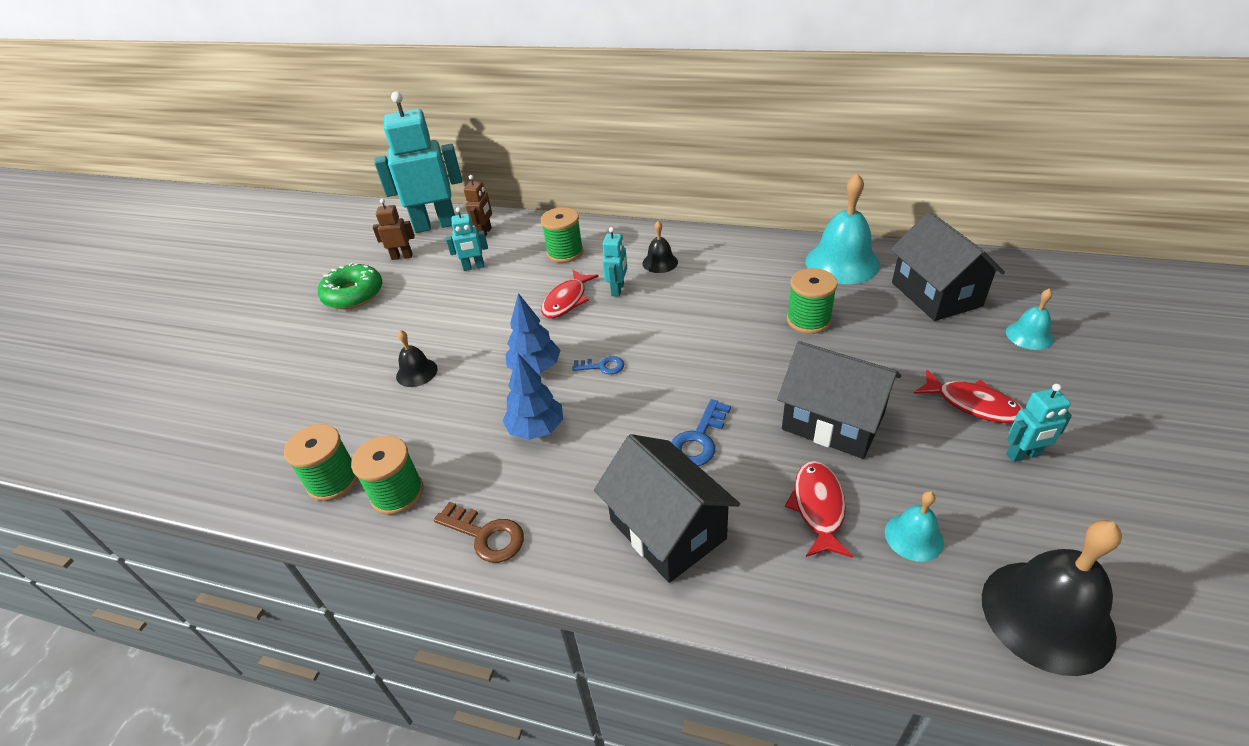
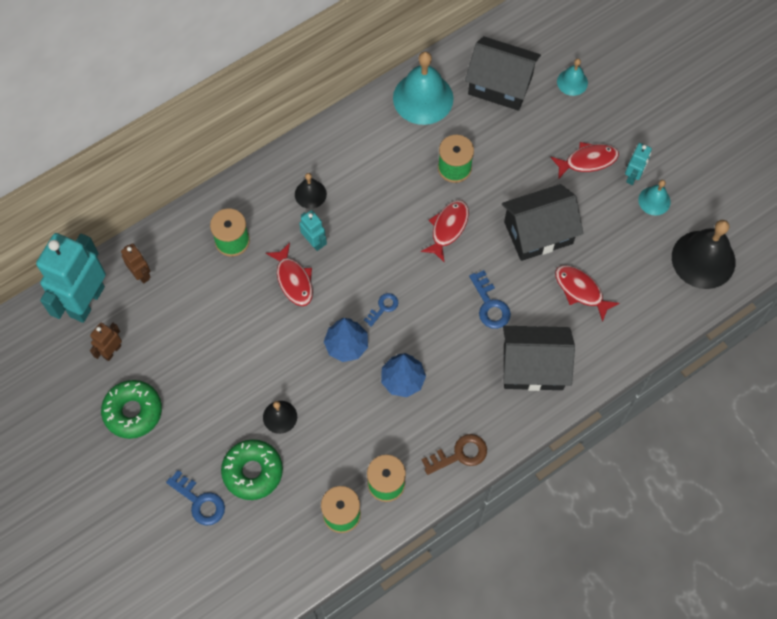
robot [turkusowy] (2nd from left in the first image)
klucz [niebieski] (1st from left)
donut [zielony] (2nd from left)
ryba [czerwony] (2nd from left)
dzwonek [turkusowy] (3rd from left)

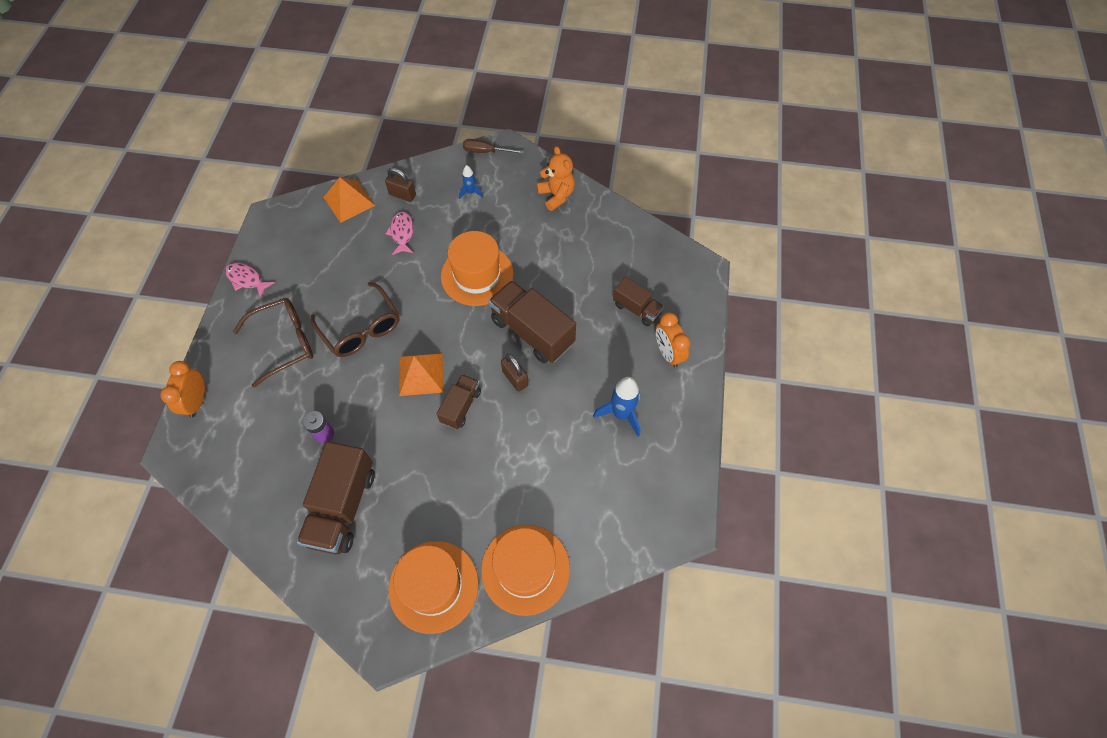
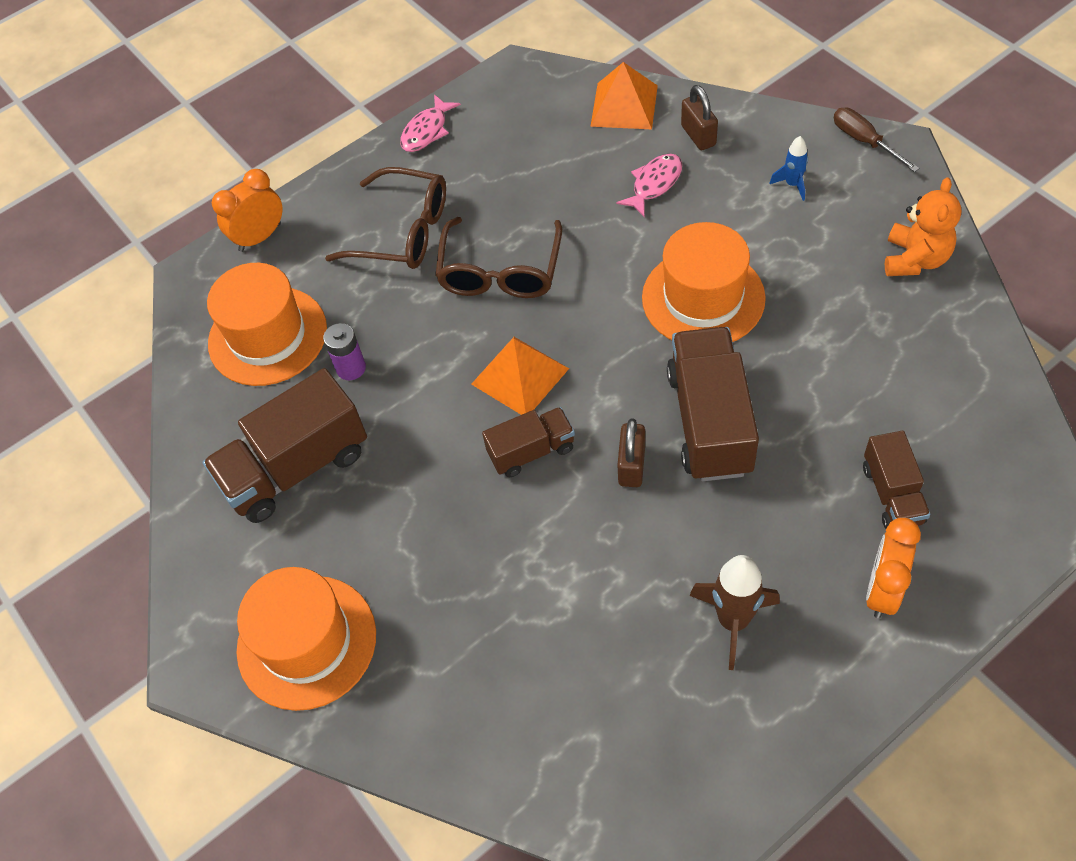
kapelusz [pomarańczowy] (1st from left)
rakieta [brązowy]
ryba [różowy] (1st from left)

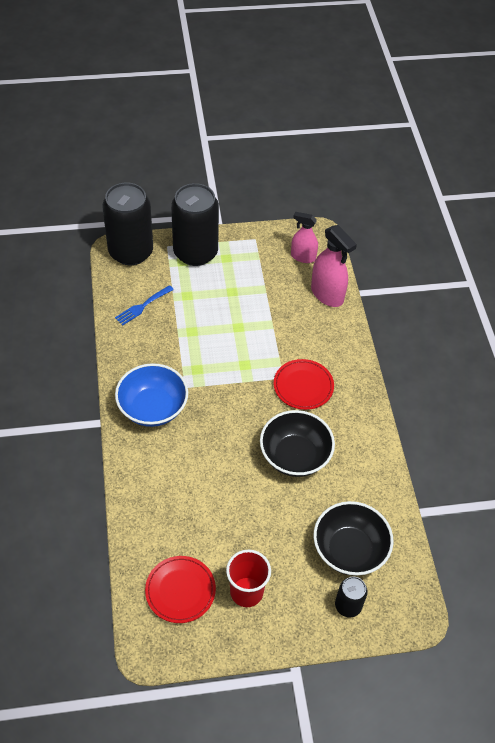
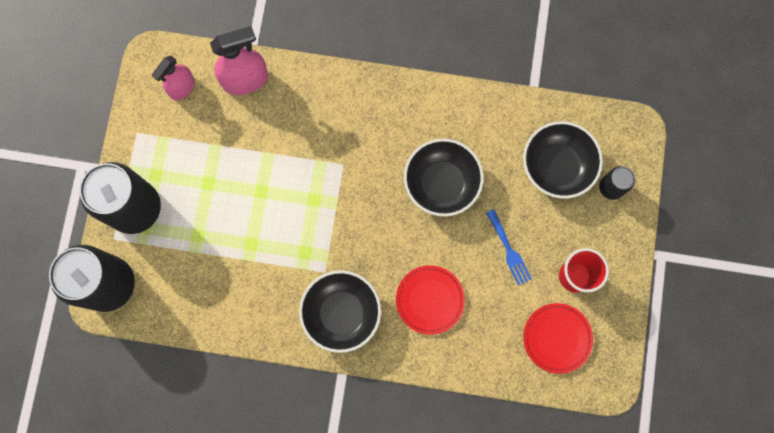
widelec [niebieski]
talerz [czerwony] (1st from left)
miska [czarny] (1st from left)

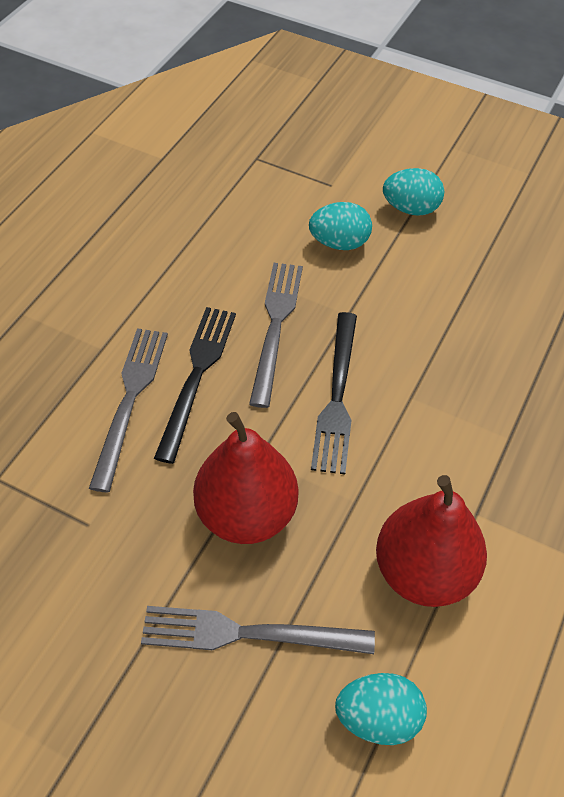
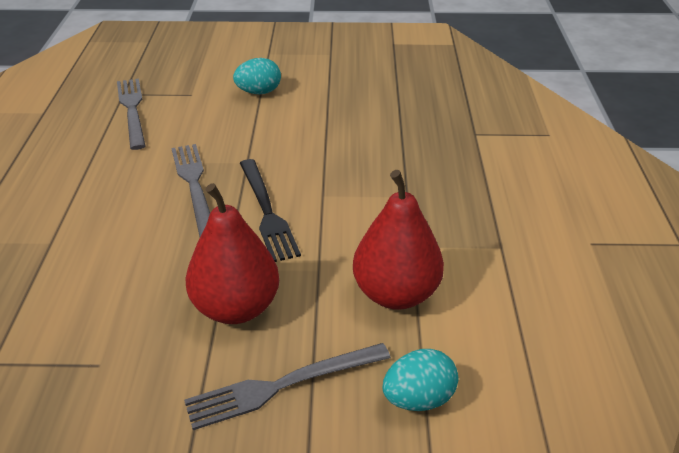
widelec [czarny] (1st from left in the first image)
jajko [turkusowy] (1st from left in the first image)
widelec [szary] (1st from left)

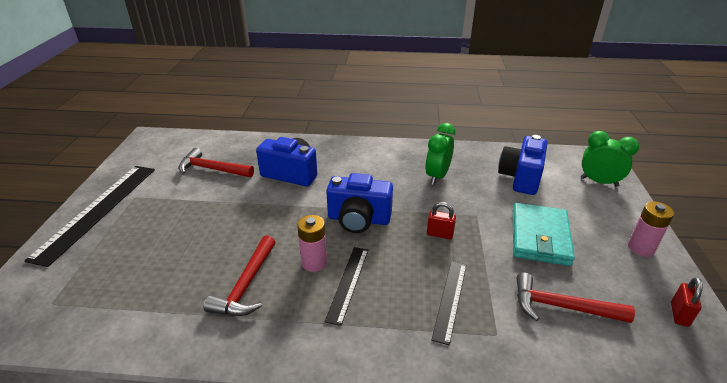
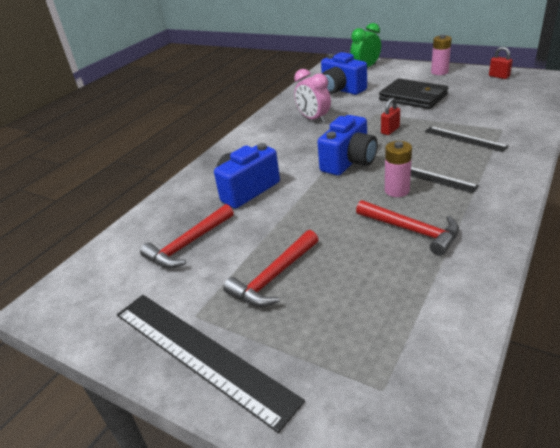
młotek [czerwony] (2nd from left)
budzik [różowy]
portfel [czarny]

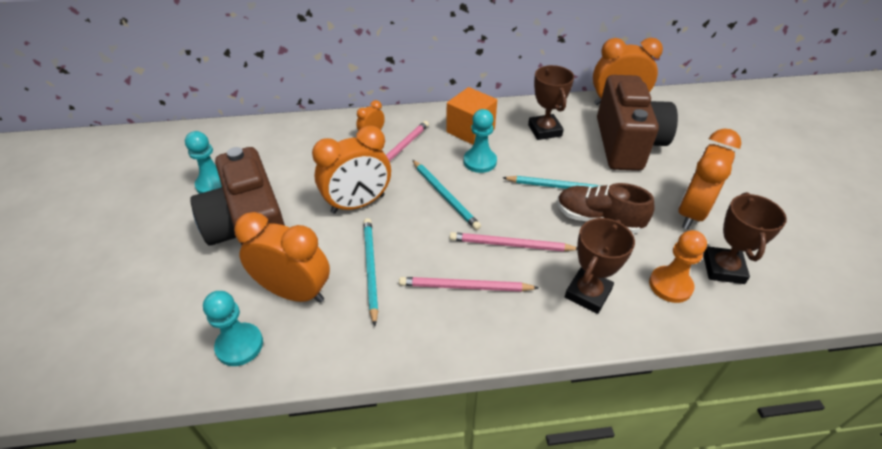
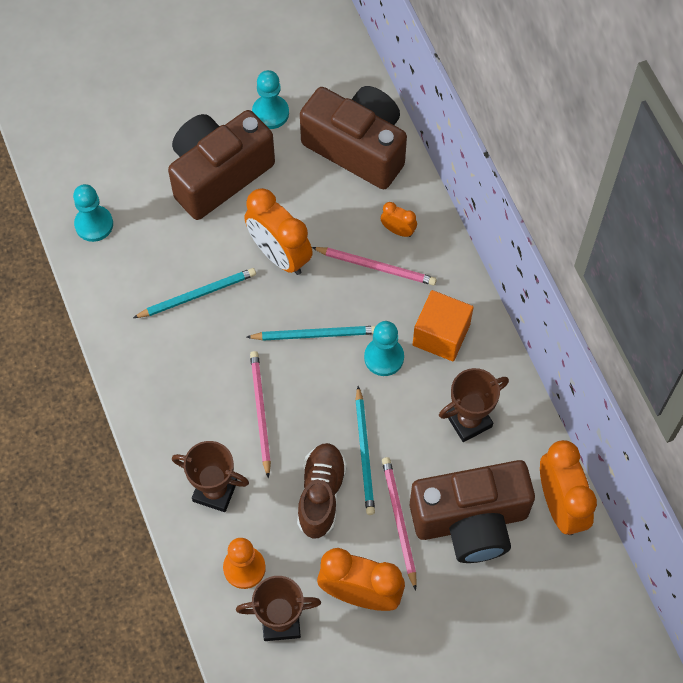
budzik [pomarańczowy] (1st from left in the first image)
aparat fotograficzny [brązowy] (2nd from left)
ołówek [różowy] (3rd from left)
ołówek [turkusowy] (2nd from left)

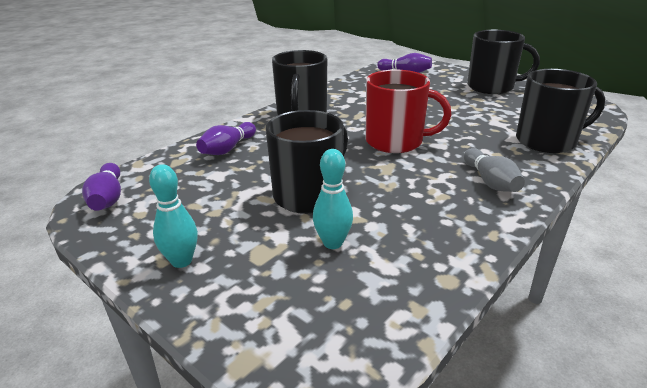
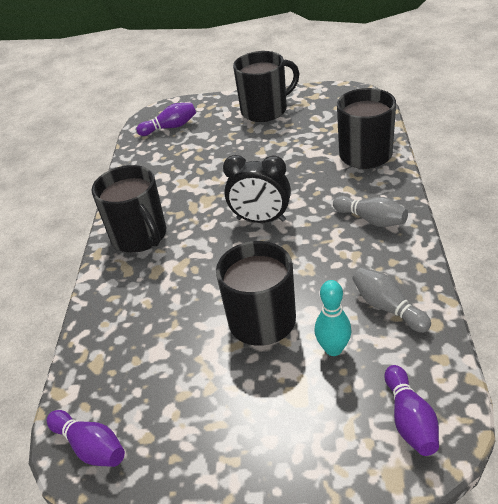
kręgiel [turkusowy] (1st from left in the first image)
kręgiel [szary] (2nd from left)
kręgiel [fioletowy] (3rd from left)
budzik [czarny]

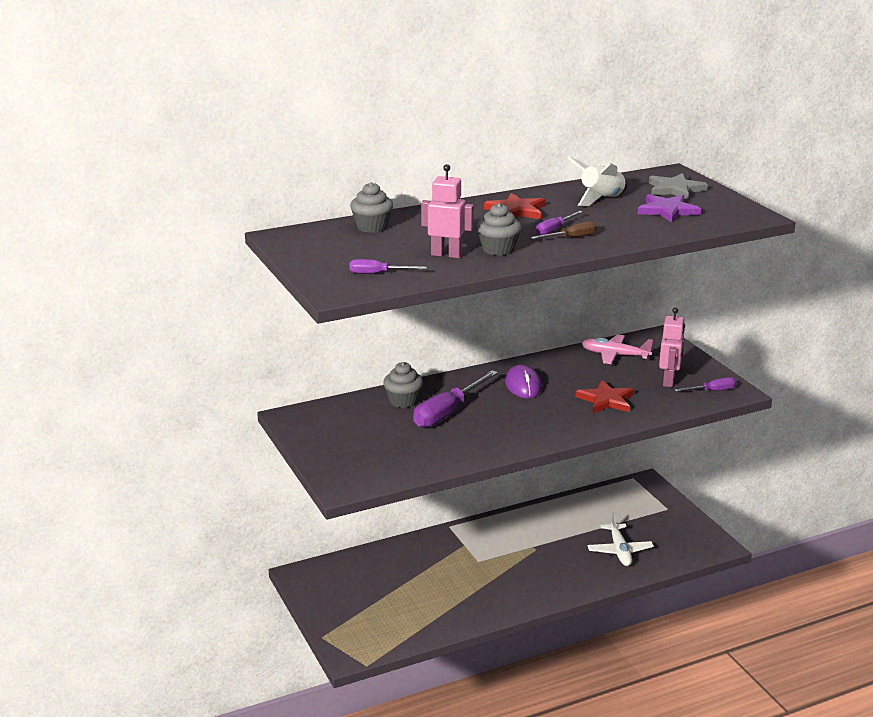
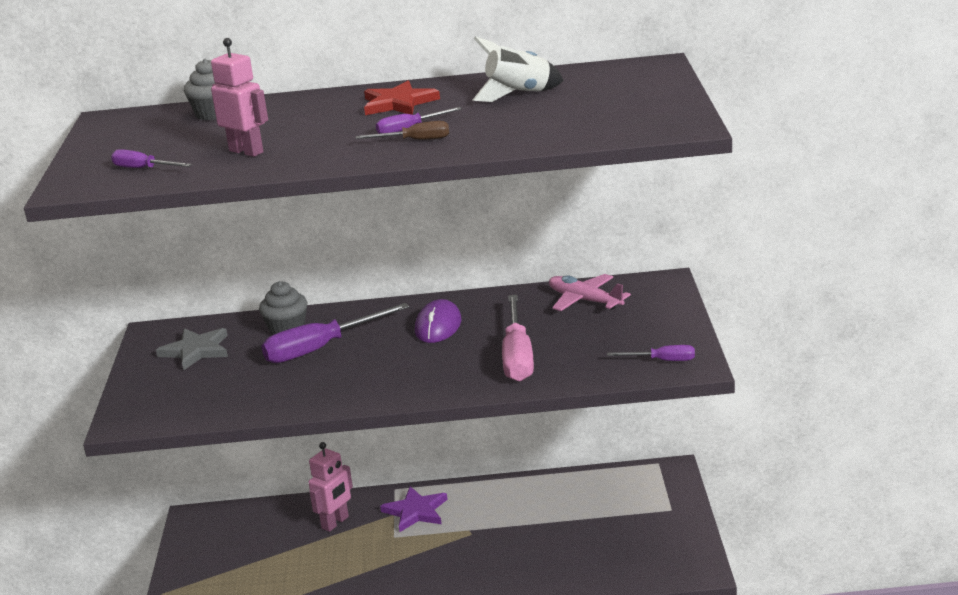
muffinka [szary] (3rd from left in the first image)
samolot [biały]
gwiazda [fioletowy]
gwiazda [szary]
robot [różowy] (2nd from left)
śrubokręt [różowy]

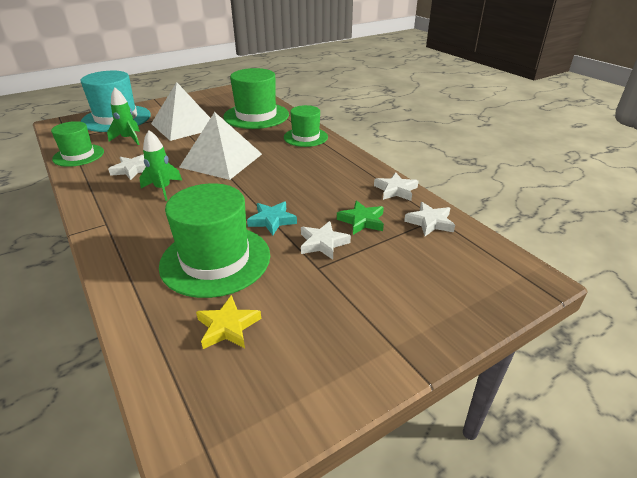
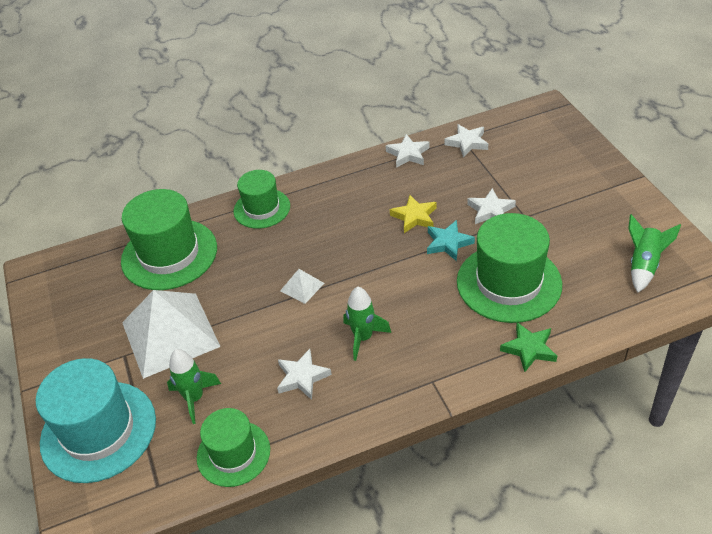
rakieta [zielony] (3rd from left)
gwiazda [żółty]
gwiazda [zielony]
piramida [biały] (2nd from left)

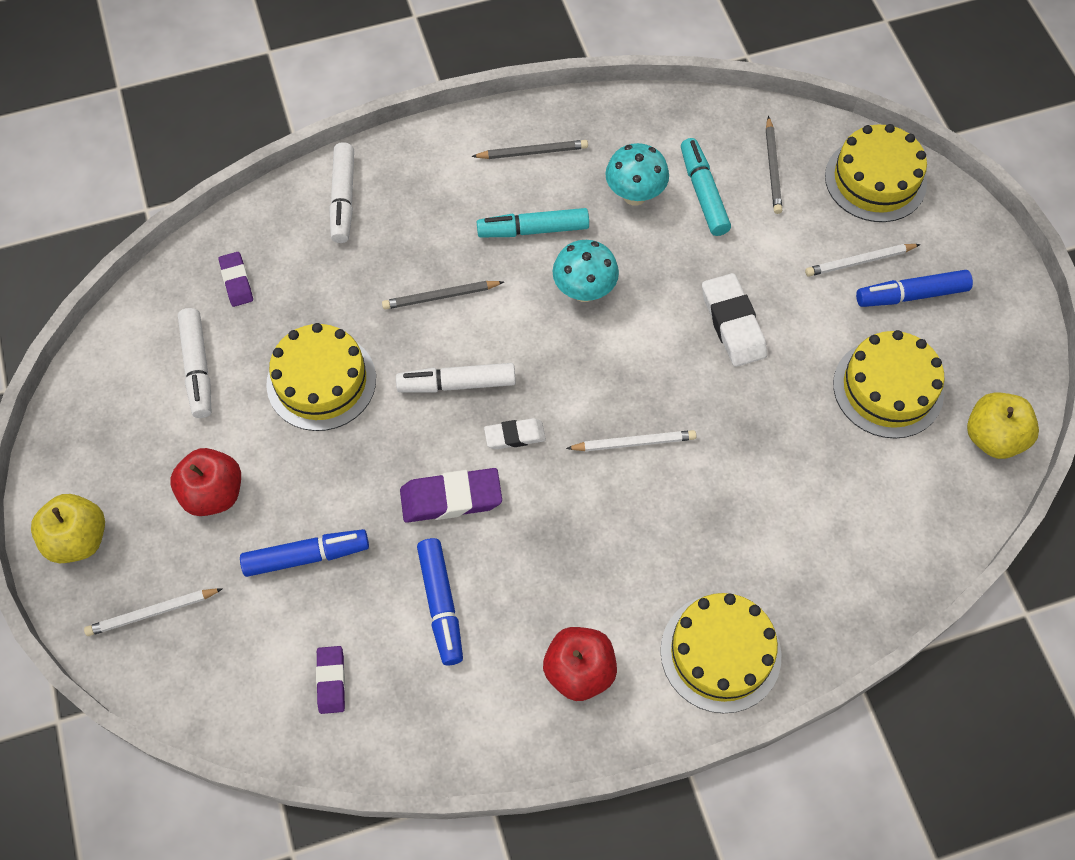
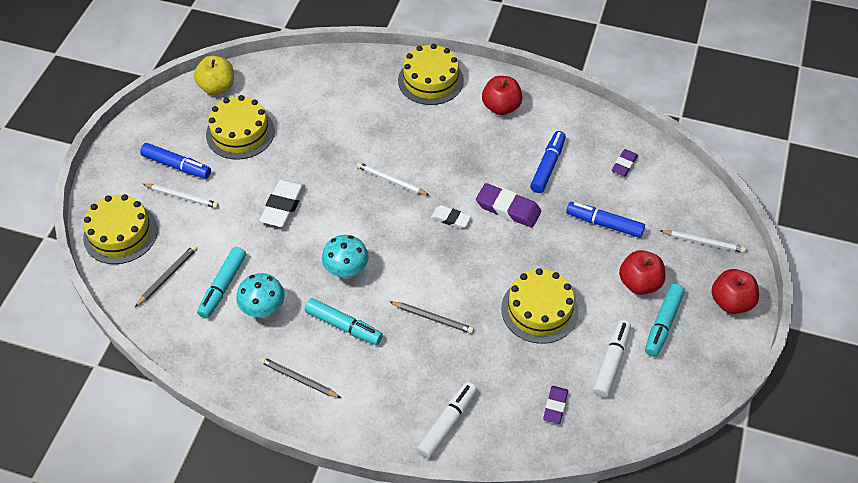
flamaster [biały] (3rd from left in the first image)
flamaster [turkusowy] (3rd from left)
jabłko [czerwony] (3rd from left)

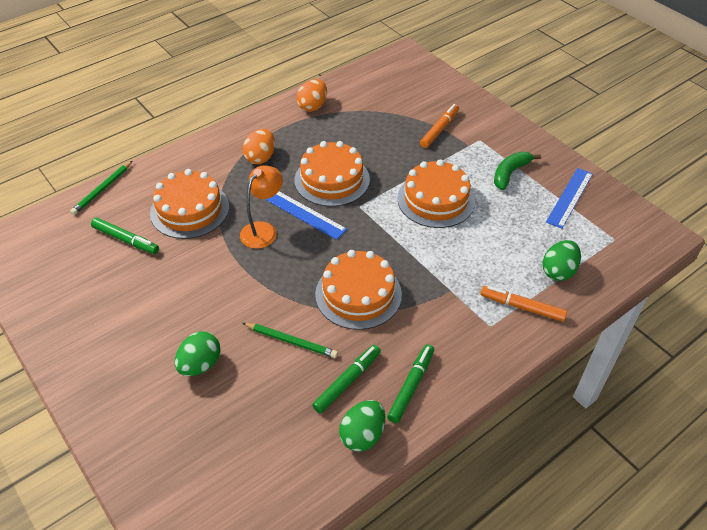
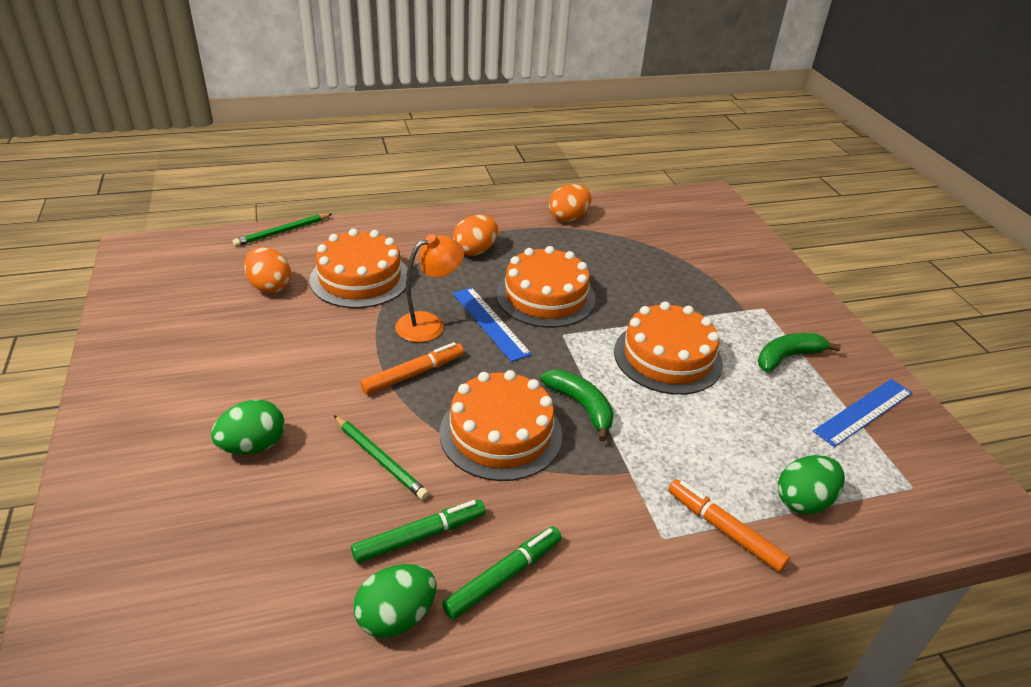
banan [zielony] (1st from left)
flamaster [pomarańczowy] (1st from left)
jajko [pomarańczowy] (1st from left)

